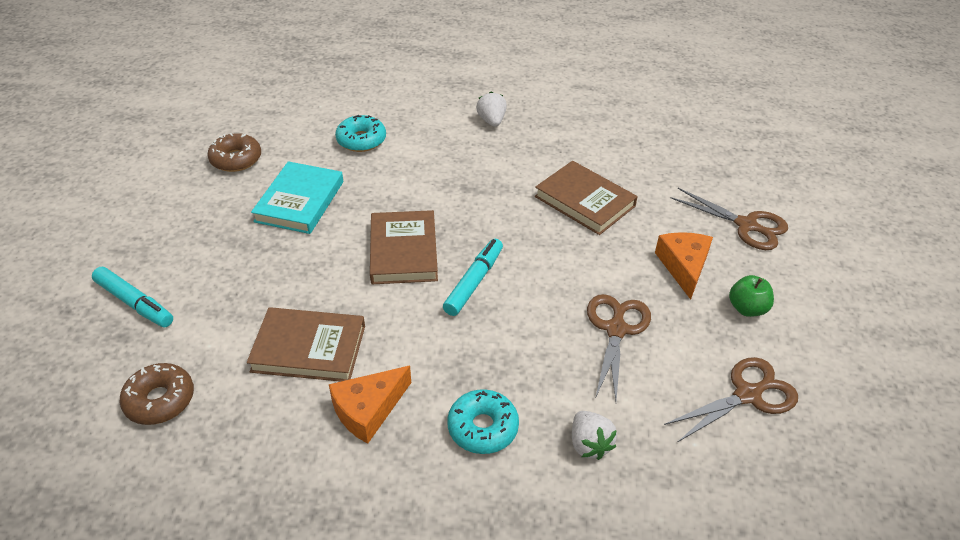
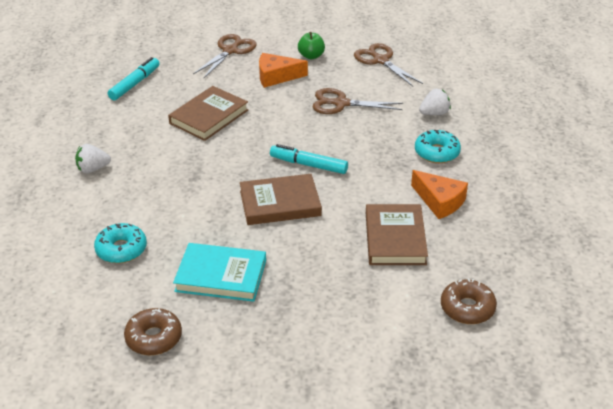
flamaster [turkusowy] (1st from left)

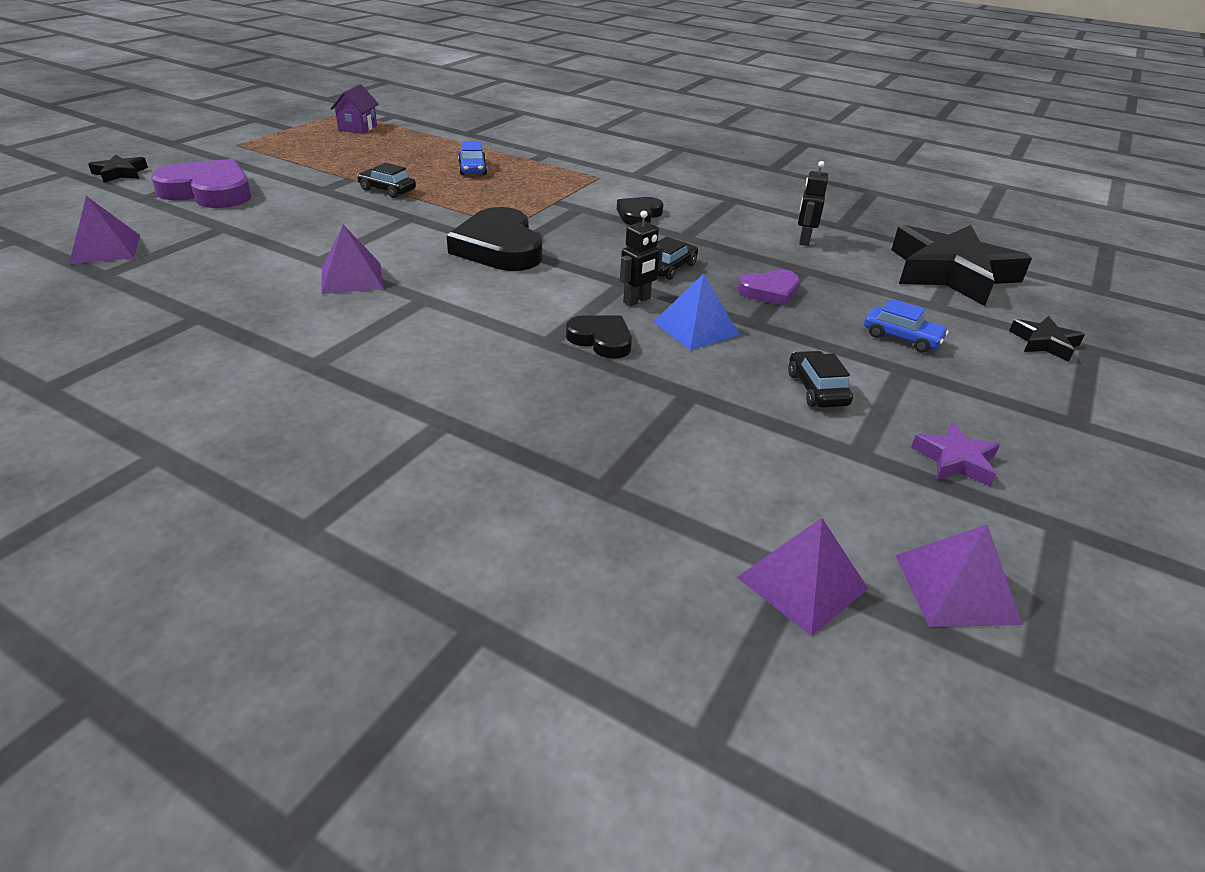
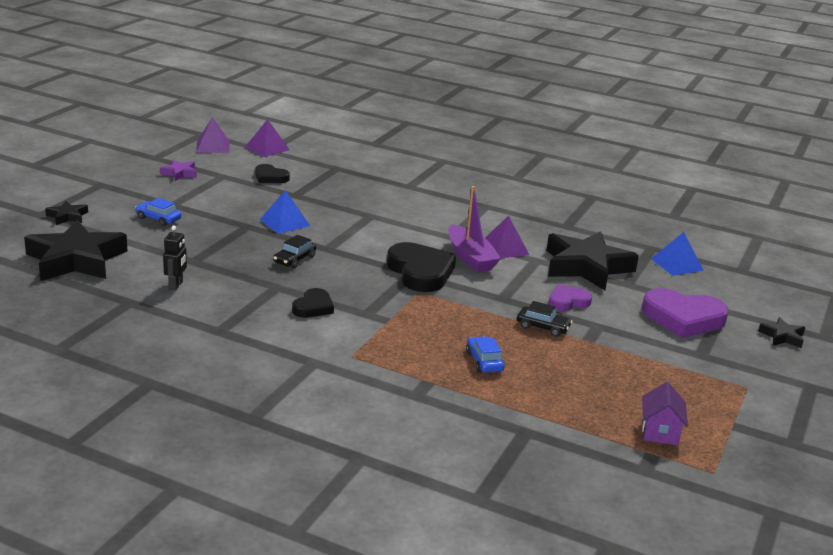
robot [czarny] (1st from left in the first image)
samochód [czarny] (3rd from left in the first image)
łódka [fioletowy]
gwiazda [czarny] (3rd from left)
serce [czarny] (1st from left)
serce [fioletowy] (1st from left)
piramida [niebieski] (2nd from left)

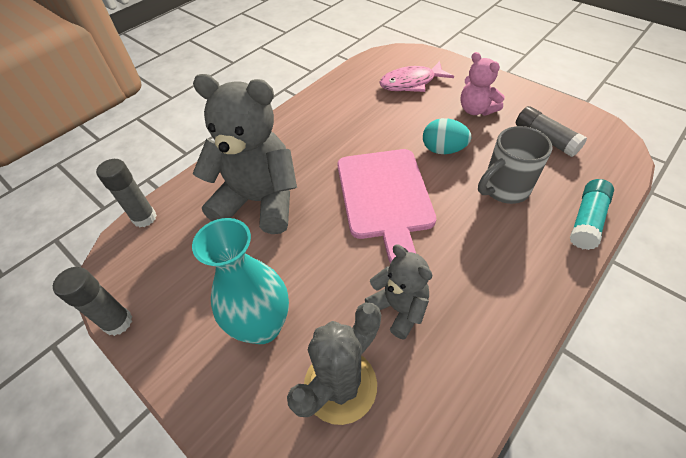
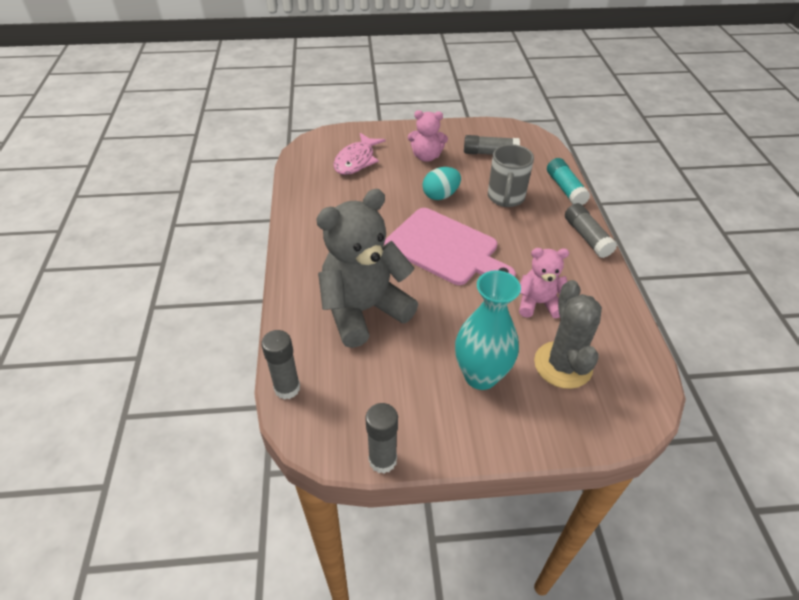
klej w sztyfcie [szary] (4th from left)
miś [różowy] (2nd from left)

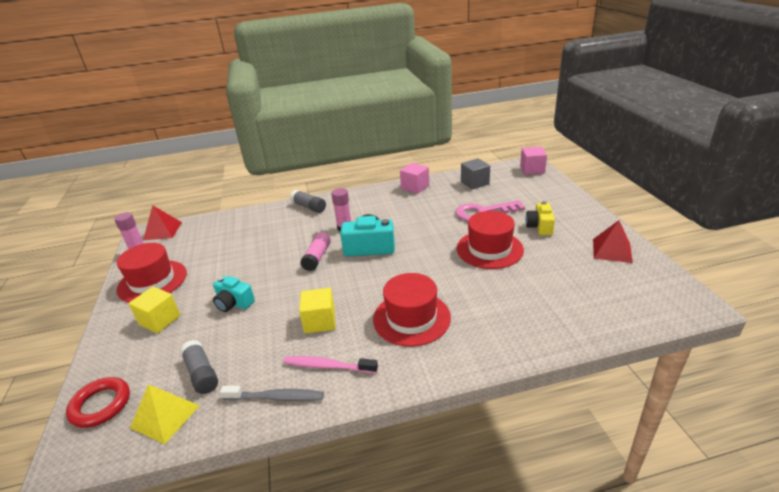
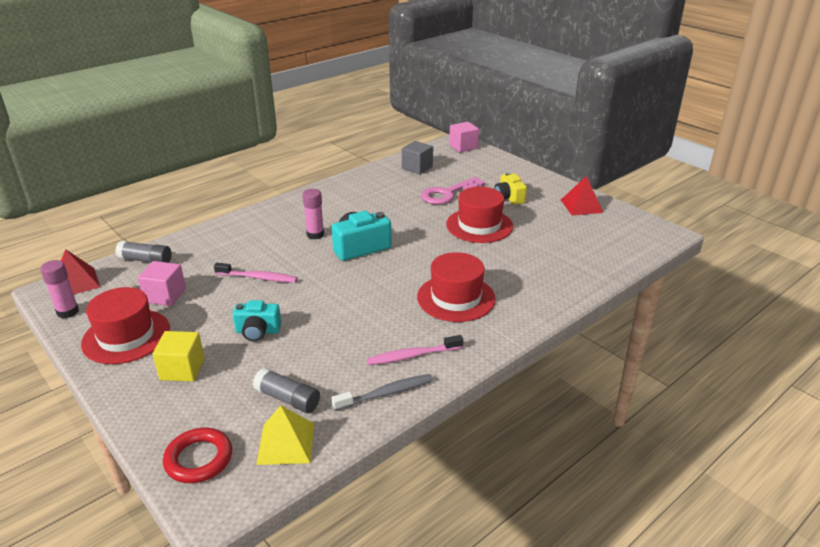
sześcian [żółty] (2nd from left in the first image)
klej w sztyfcie [różowy] (2nd from left in the first image)
szczoteczka do zębów [różowy] (1st from left)
klej w sztyfcie [szary] (1st from left)
sześcian [różowy] (1st from left)

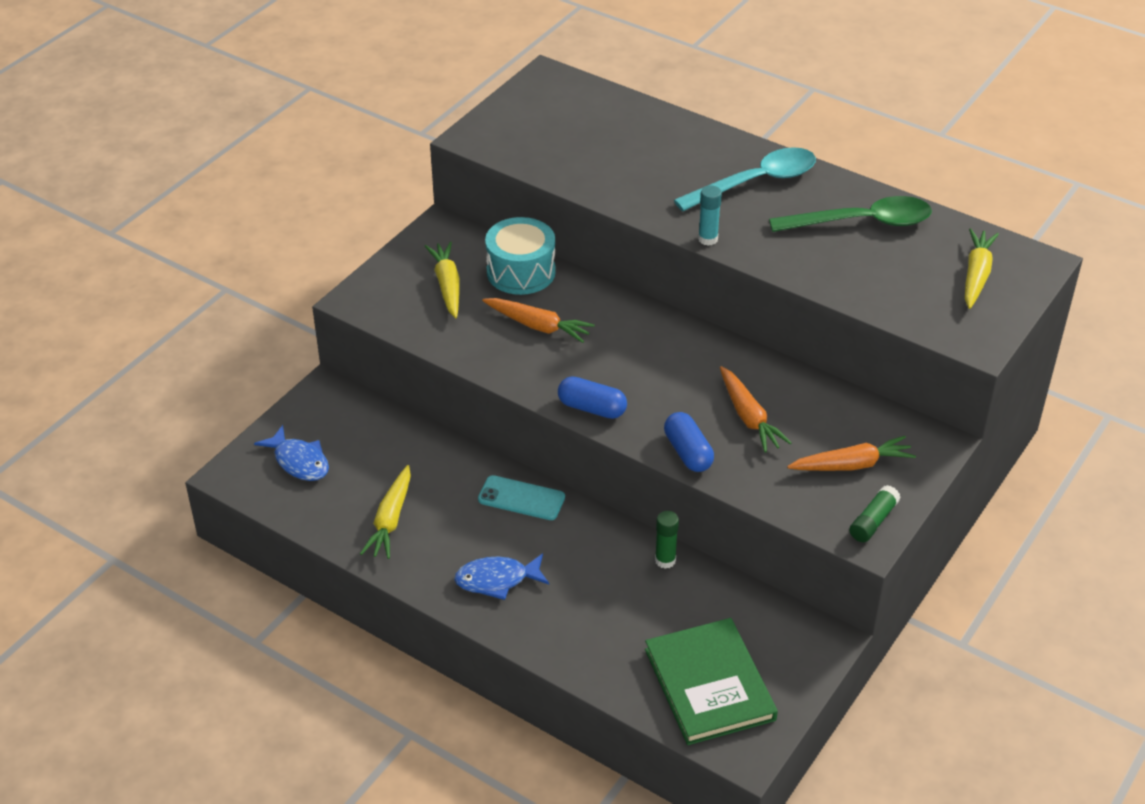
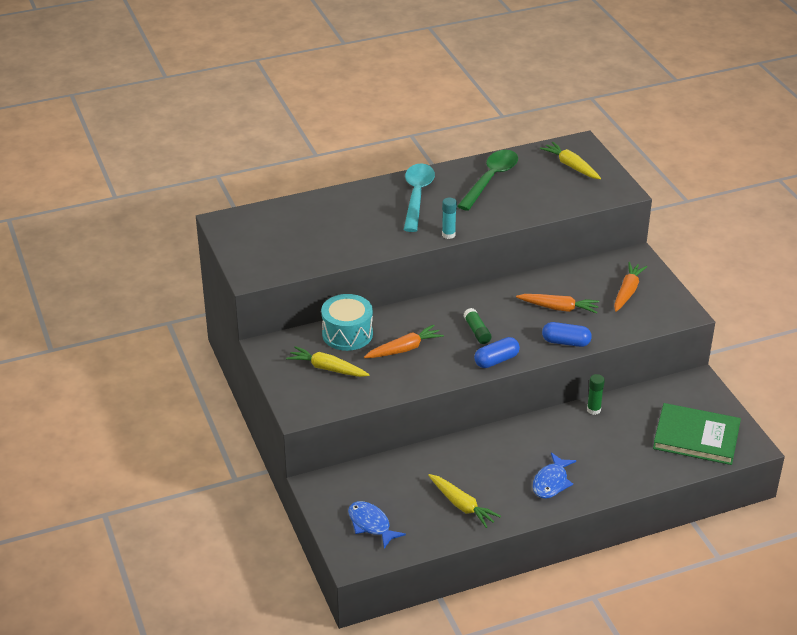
telefon [turkusowy]
klej w sztyfcie [zielony] (1st from left)
ryba [niebieski] (1st from left)

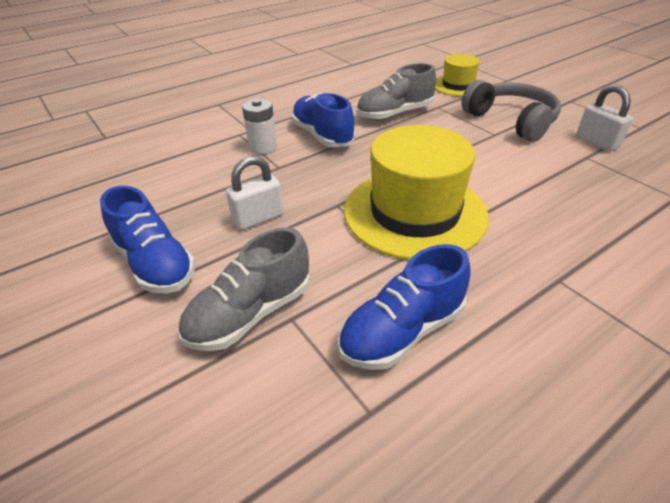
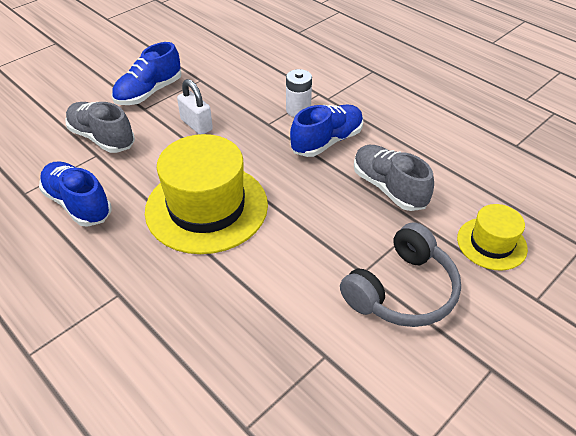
kłódka [biały] (2nd from left in the first image)

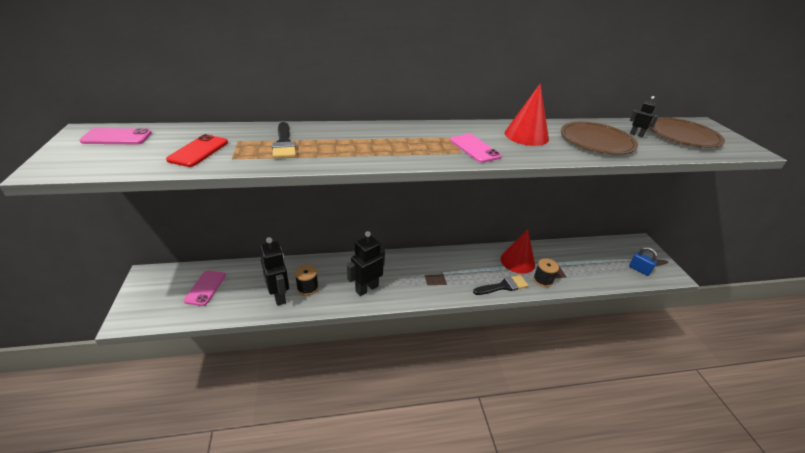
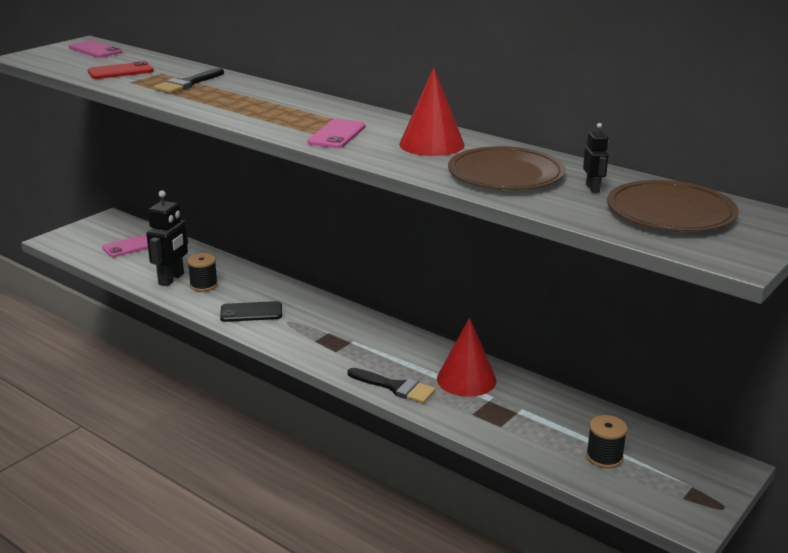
kłódka [niebieski]
szpulka [czarny] (2nd from left)
telefon [czarny]

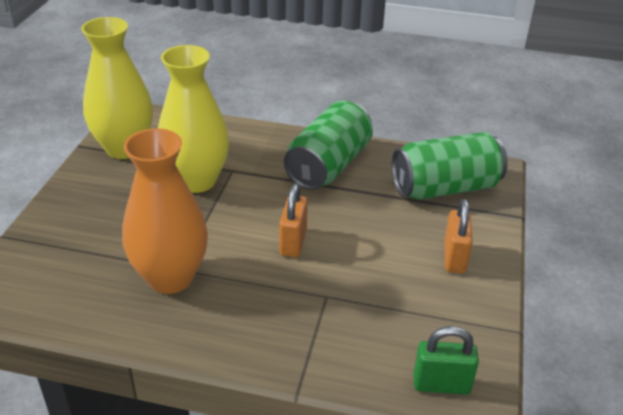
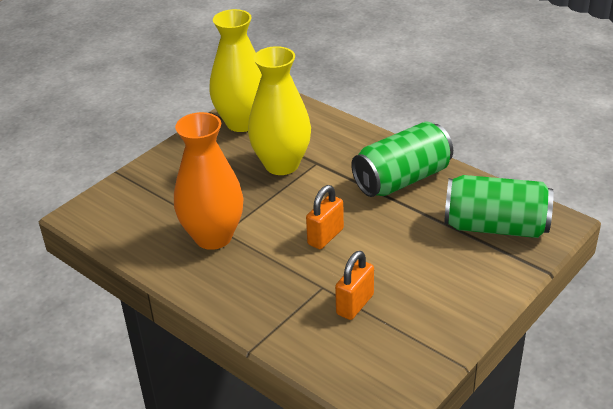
kłódka [zielony]
kłódka [pomarańczowy] (2nd from left)

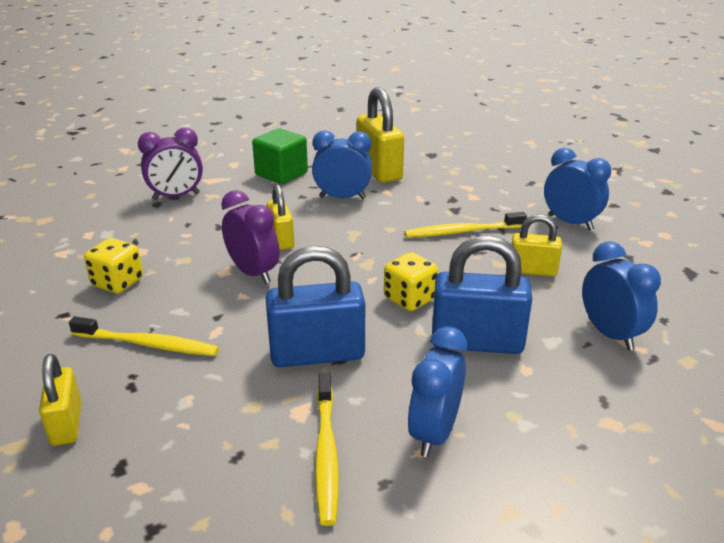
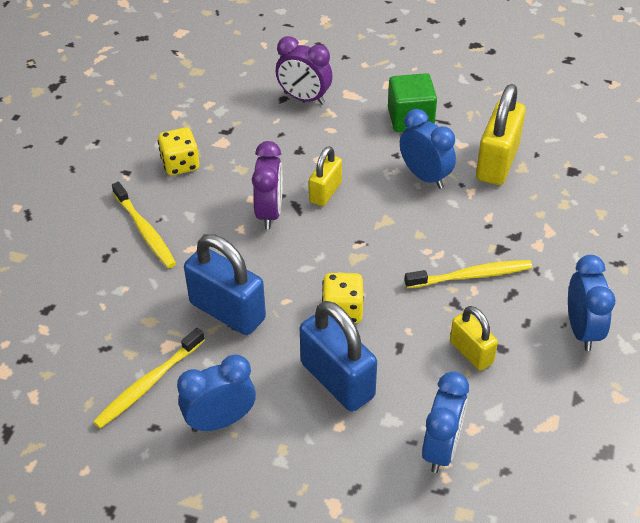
kłódka [żółty] (1st from left in the first image)
szczoteczka do zębów [żółty] (3rd from left)

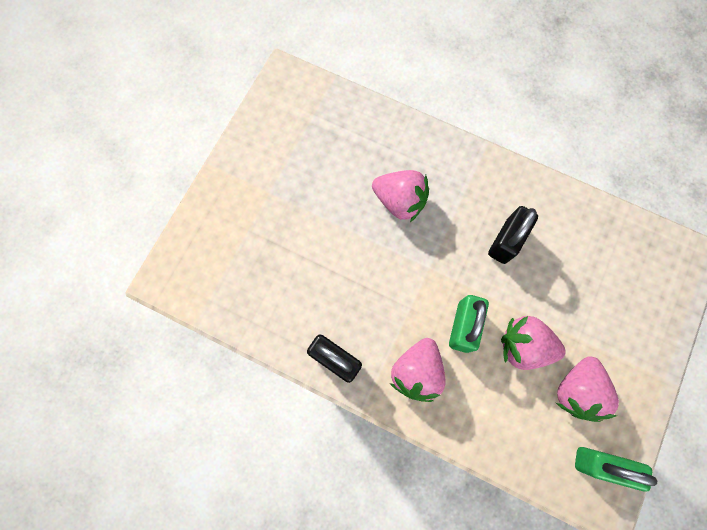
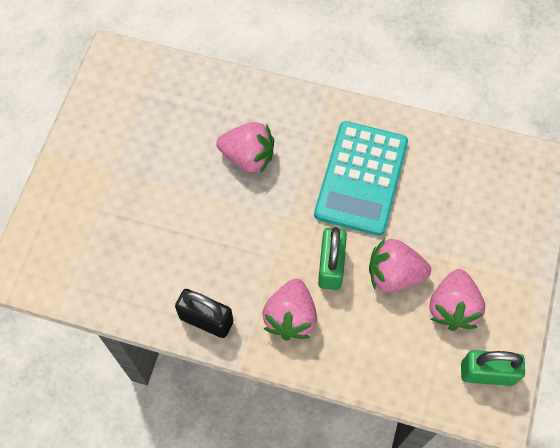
kalkulator [turkusowy]

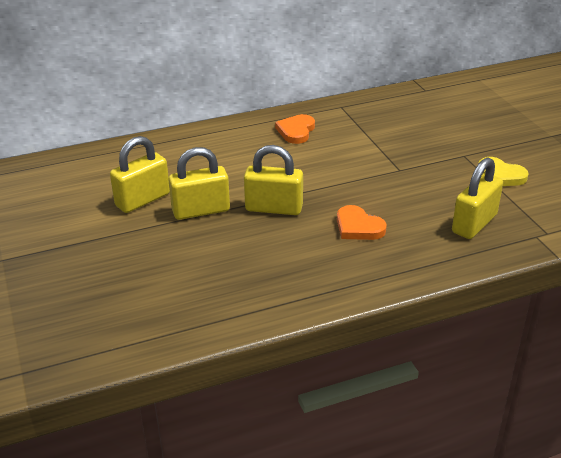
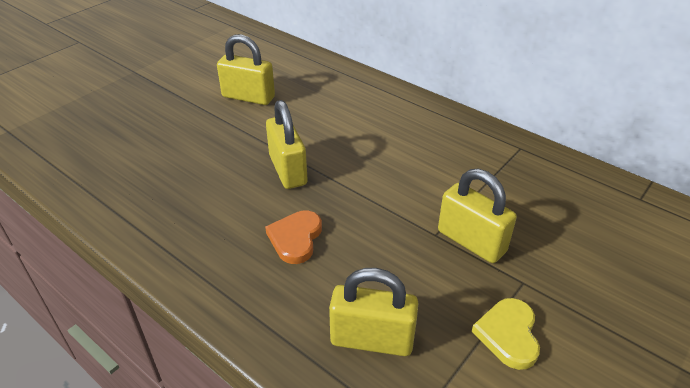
serce [pomarańczowy] (1st from left in the first image)
kłódka [żółty] (4th from left)

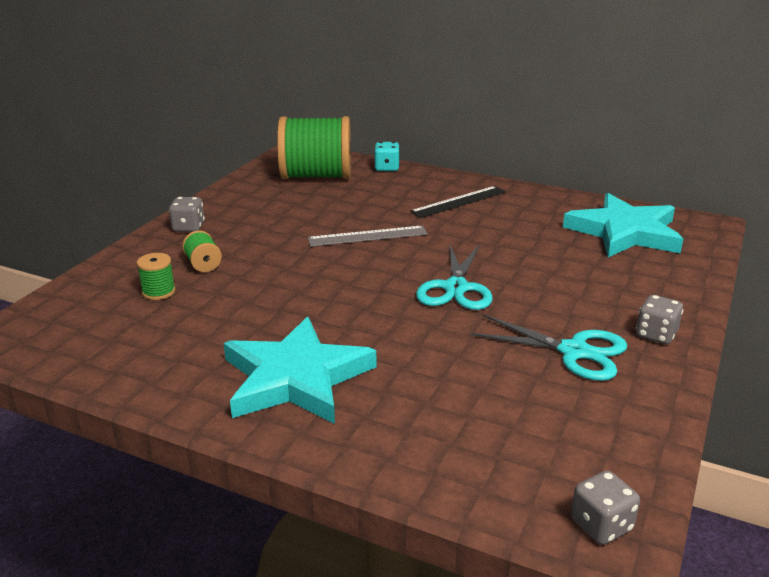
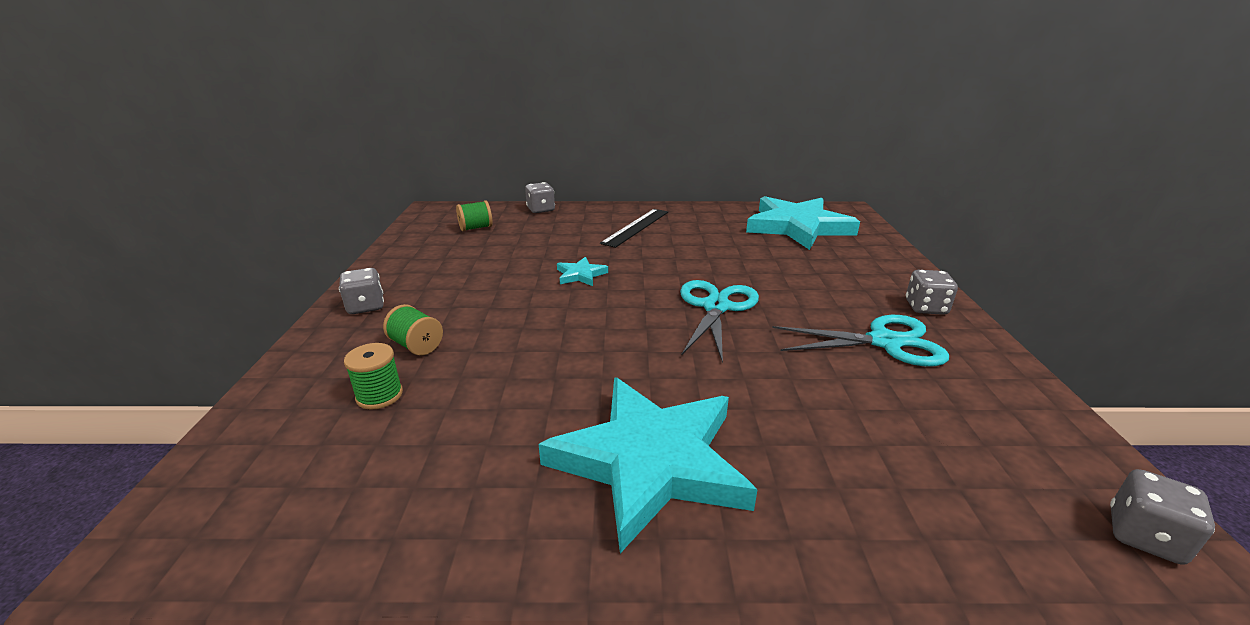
gwiazda [turkusowy] (1st from left)
kostka do gry [szary] (2nd from left)
nożyczki [turkusowy] (1st from left)
szpulka [zielony] (3rd from left)

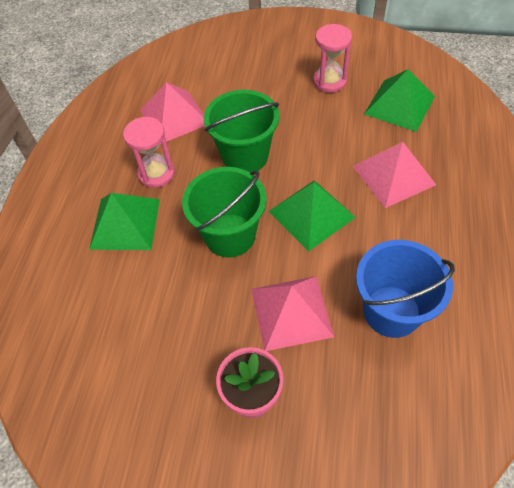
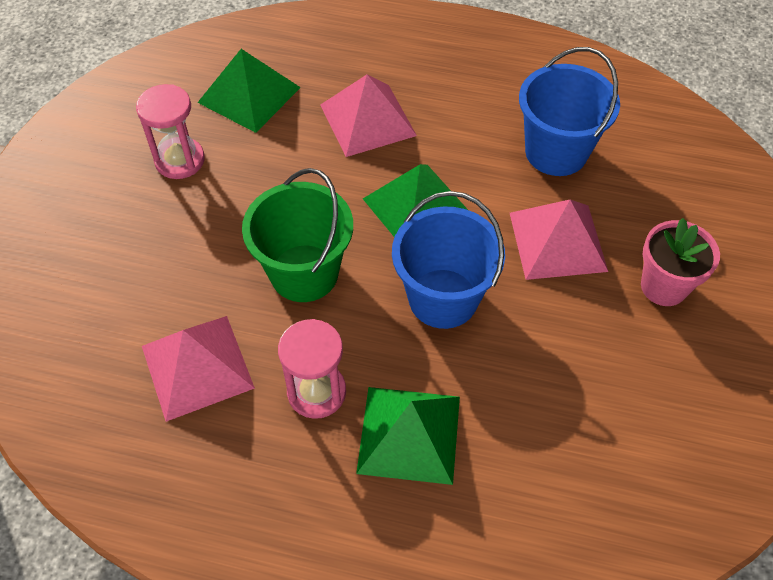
wiadro [niebieski] (1st from left)

